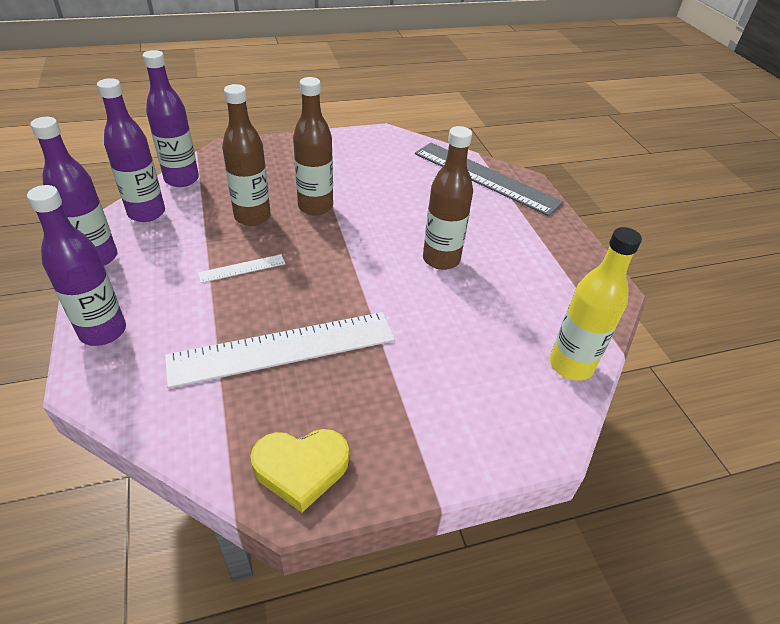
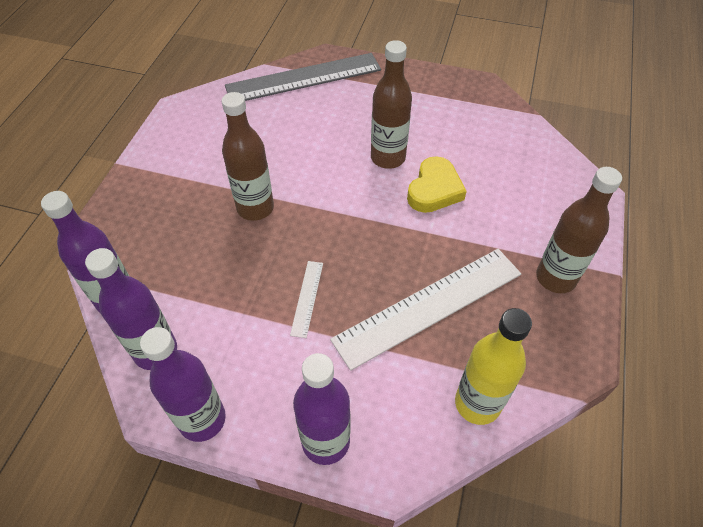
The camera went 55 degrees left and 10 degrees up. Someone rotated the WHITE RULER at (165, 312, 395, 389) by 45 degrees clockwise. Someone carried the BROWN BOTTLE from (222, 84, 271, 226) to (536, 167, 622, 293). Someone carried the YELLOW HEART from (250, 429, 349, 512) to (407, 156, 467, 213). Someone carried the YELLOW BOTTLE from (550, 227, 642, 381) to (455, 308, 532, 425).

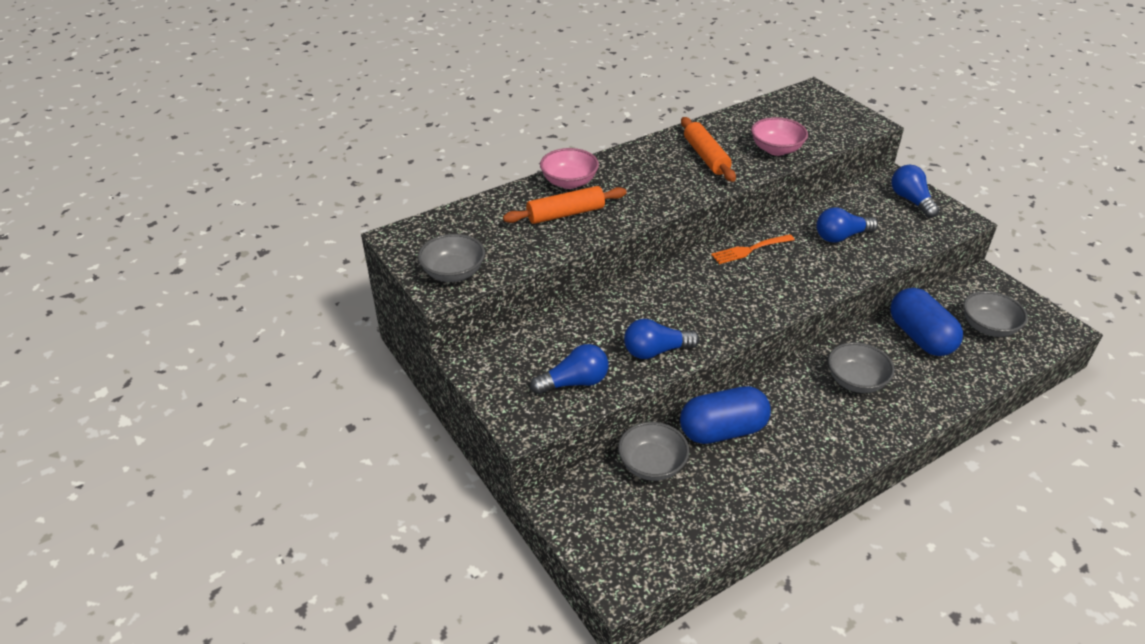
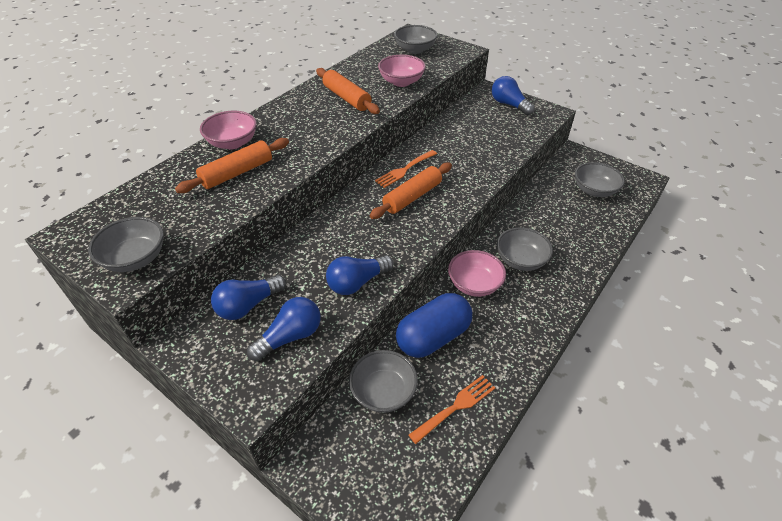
The camera went 20 degrees left and 5 degrees up. Someone carried the BLUE LIGHT BULB from (816, 207, 878, 243) to (211, 275, 286, 320). Someone took away the BLUE CAPSULE at (890, 288, 963, 356). Someone put down the ORANGE ROLLING PIN at (370, 162, 452, 219). Someone put down the GREY BOWL at (394, 25, 437, 54). Someone put down the ORANGE FORK at (408, 375, 495, 444). Someone put down the PINK BOWL at (448, 250, 506, 297).

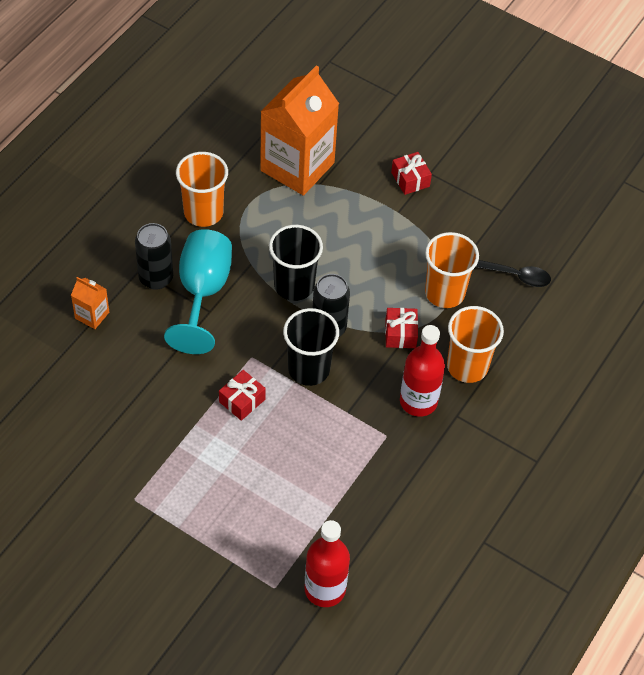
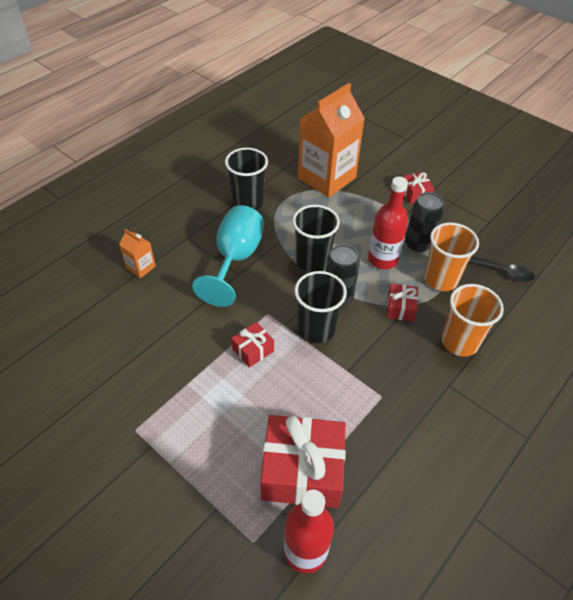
The camera went 10 degrees right and 5 degrees down. Someone carried the BLACK CAN from (135, 223, 173, 290) to (405, 192, 444, 253). Someone repainted the ORANGE CUP at (176, 152, 228, 227), which became the BLACK CUP at (225, 148, 268, 210). Someone carried the RED BOTTLE from (400, 325, 445, 417) to (368, 177, 408, 269). Someone put down the RED GIFT at (260, 415, 346, 508).

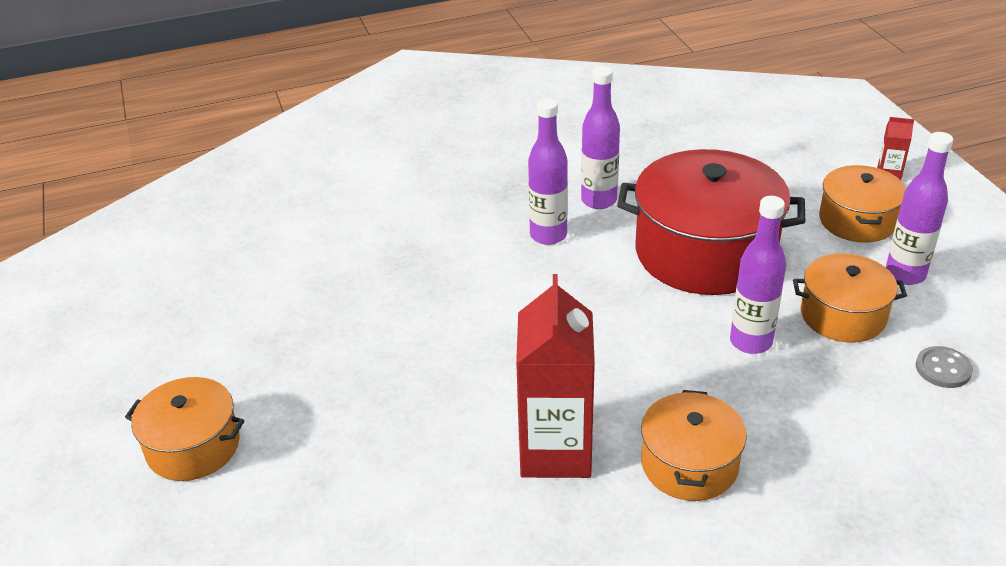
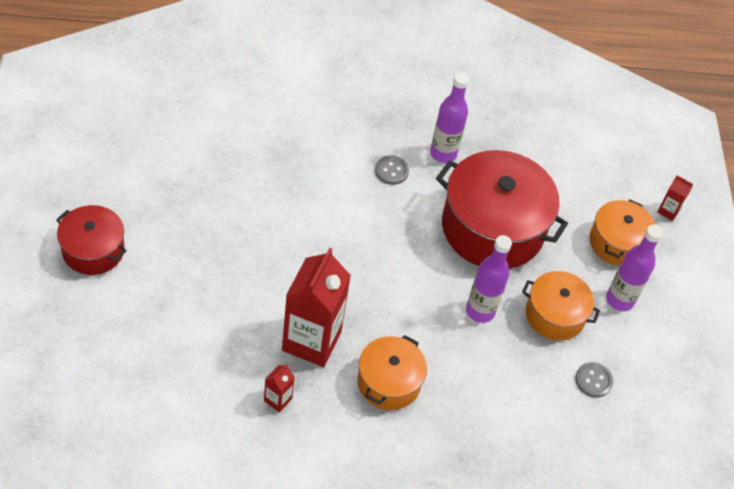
The camera went 10 degrees right and 15 degrees up. Someone repainted the ORANGE POT at (125, 377, 245, 481), which became the RED POT at (56, 205, 127, 275). Someone swapped the PURPLE BOTTLE at (528, 98, 568, 245) for the GREY BUTTON at (375, 155, 409, 185). Someone put down the RED CARTON at (264, 364, 294, 412).

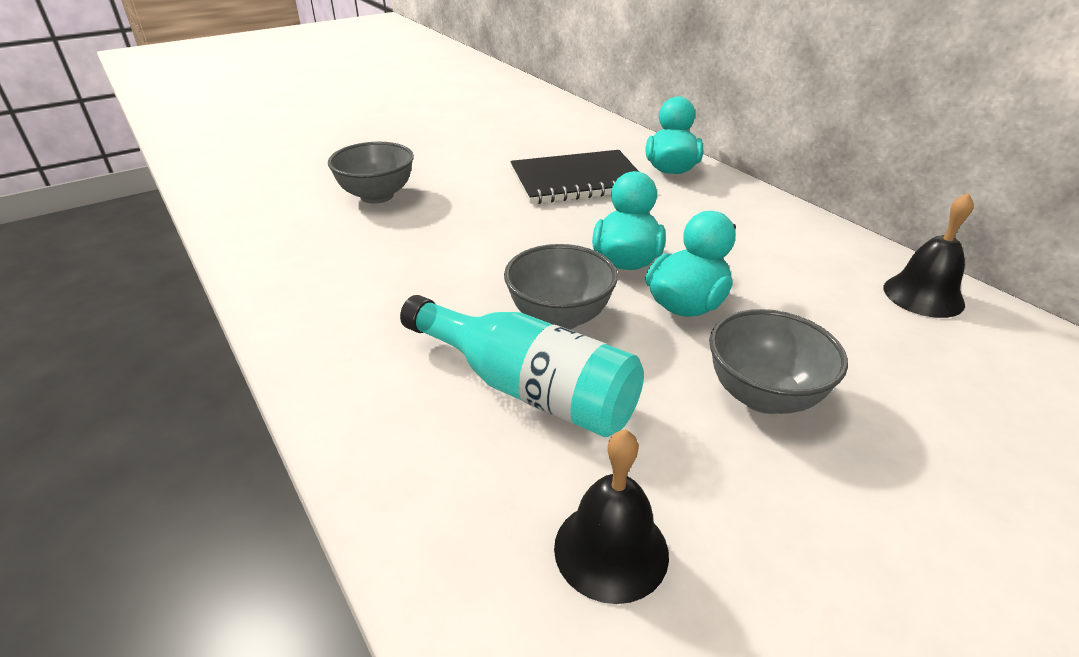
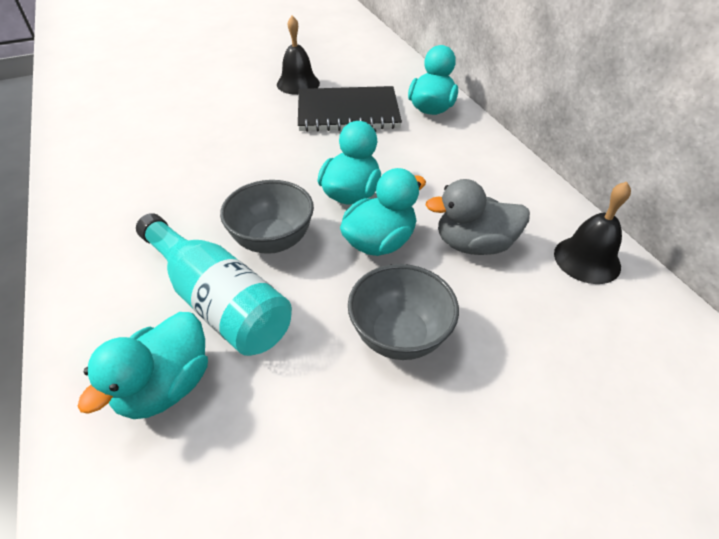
The camera went 10 degrees right and 10 degrees up. Someone took away the GREY BOWL at (328, 142, 414, 204). Someone carried the BLACK BELL from (554, 429, 669, 604) to (277, 16, 320, 95). Someone put down the TURQUOISE DUCK at (77, 312, 208, 419). Someone put down the GREY DUCK at (425, 179, 530, 255).

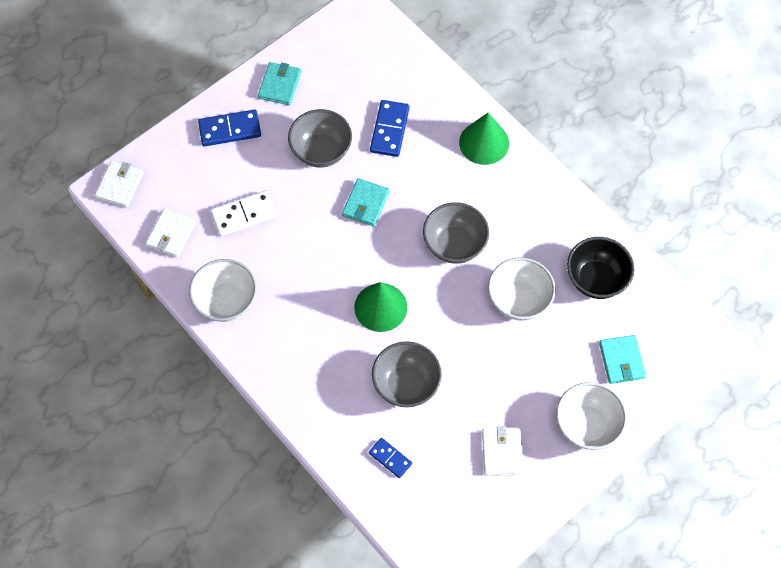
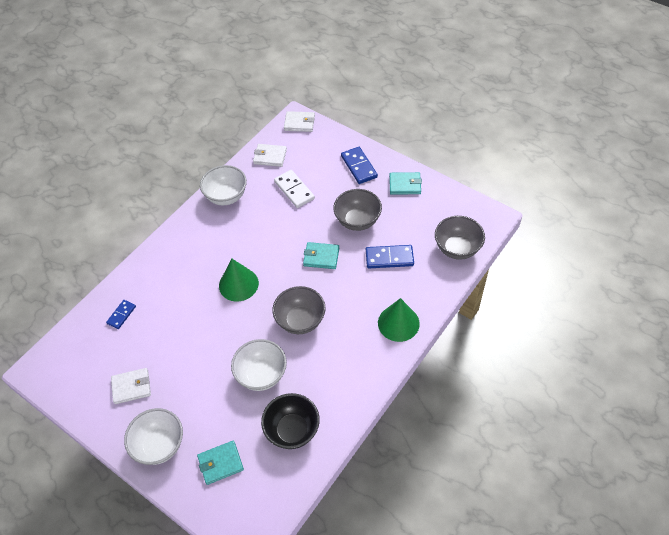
The camera went 80 degrees right and 10 degrees down. Someone carried the GREY BOWL from (372, 341, 442, 407) to (435, 216, 485, 260).

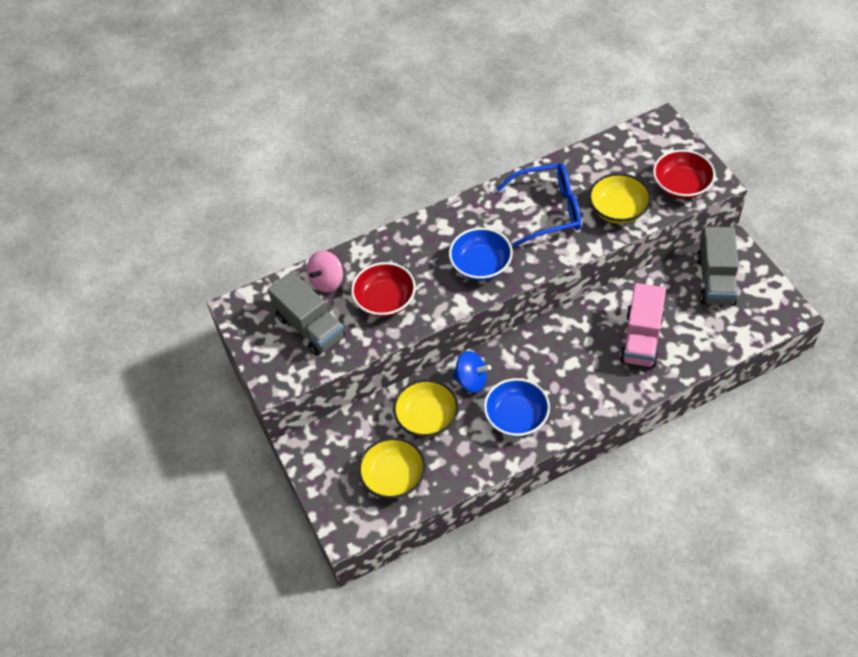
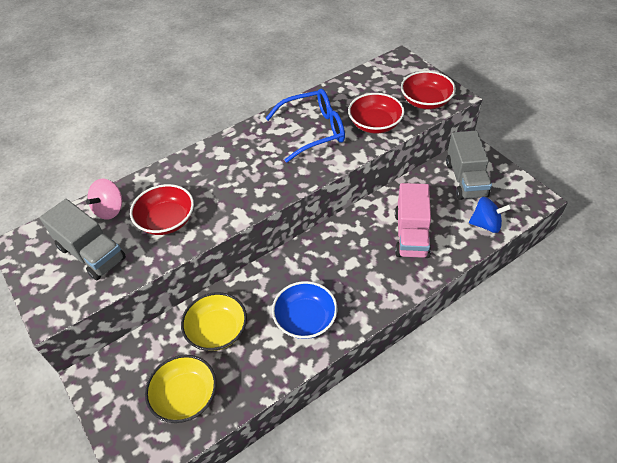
The camera went 10 degrees left and 5 degrees down. Someone took away the BLUE BOWL at (449, 228, 513, 281). Someone carried the BLUE SPINNING TOP from (453, 351, 491, 393) to (469, 197, 511, 233). Someone repainted the YELLOW BOWL at (589, 173, 652, 224), which became the RED BOWL at (348, 93, 404, 133).

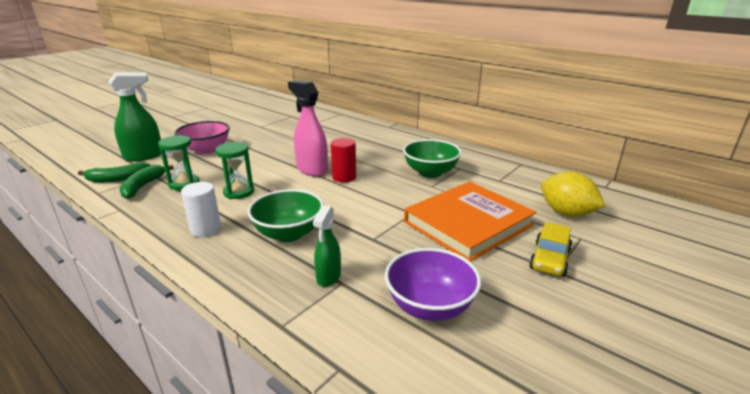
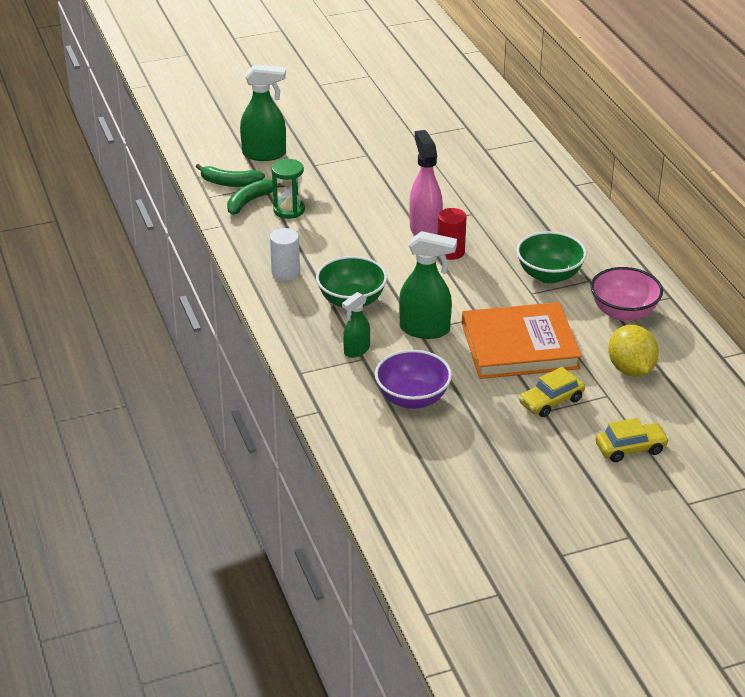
The camera went 30 degrees right and 10 degrees up. Someone carried the PINK BOWL from (175, 121, 230, 155) to (590, 267, 663, 321). Someone took away the GREEN HOURGLASS at (215, 142, 254, 199). Someone put down the GREEN SPRAY BOTTLE at (399, 231, 457, 339). Someone put down the YELLOW CAR at (595, 418, 669, 462).

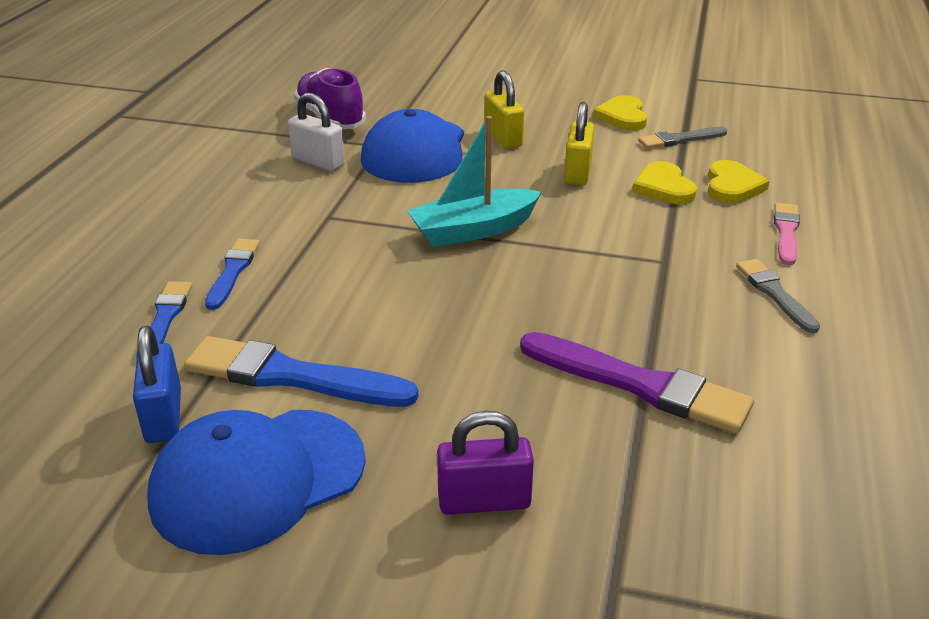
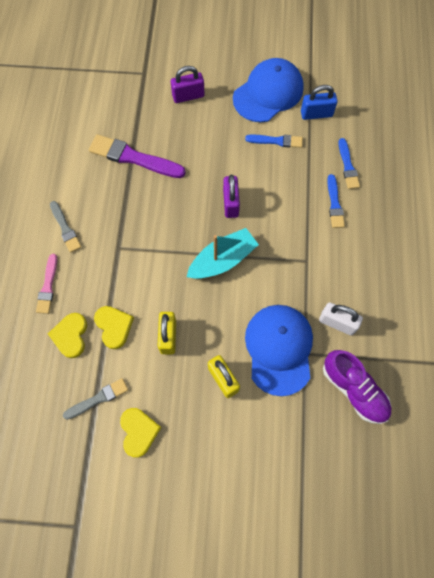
The camera went 170 degrees right and 35 degrees up. Someone rotated the BLUE PADLOCK at (133, 326, 181, 443) by 75 degrees counterclockwise. Someone scaled the BLUE BRUSH at (184, 336, 418, 407) by 0.58. Someone put down the PURPLE PADLOCK at (223, 175, 240, 218).

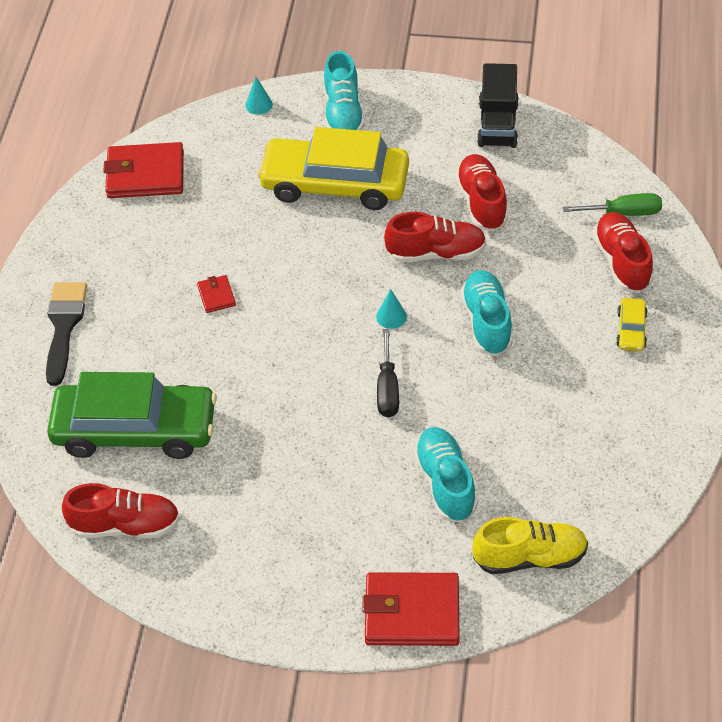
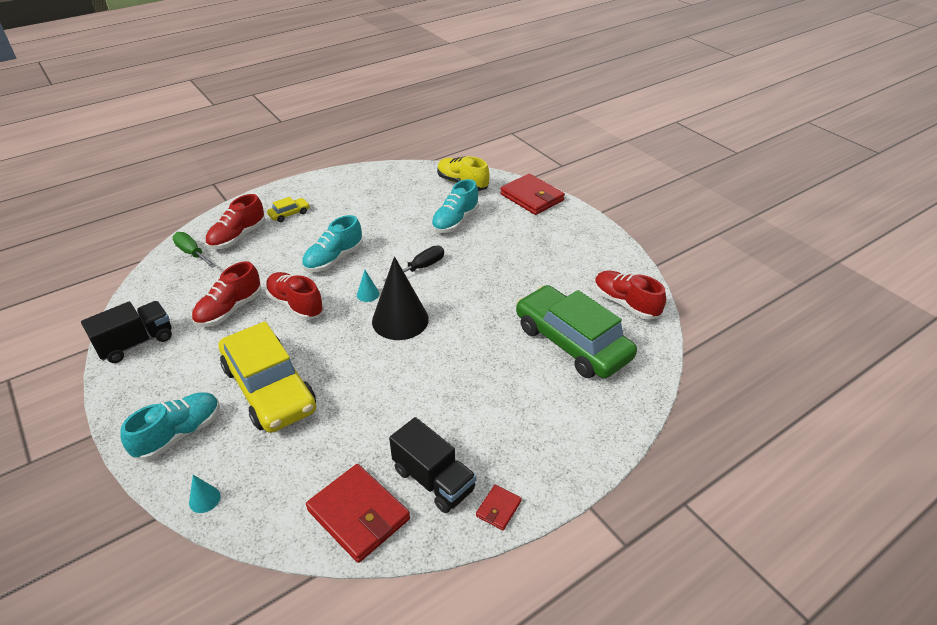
The camera went 135 degrees left and 10 degrees down. Someone took away the BLACK BRUSH at (46, 282, 87, 386). Someone carried the RED WALLET from (197, 275, 236, 313) to (476, 485, 522, 530). Someone put down the BLACK CONE at (372, 256, 429, 340). Someone put down the BLACK TRUCK at (389, 417, 476, 513).

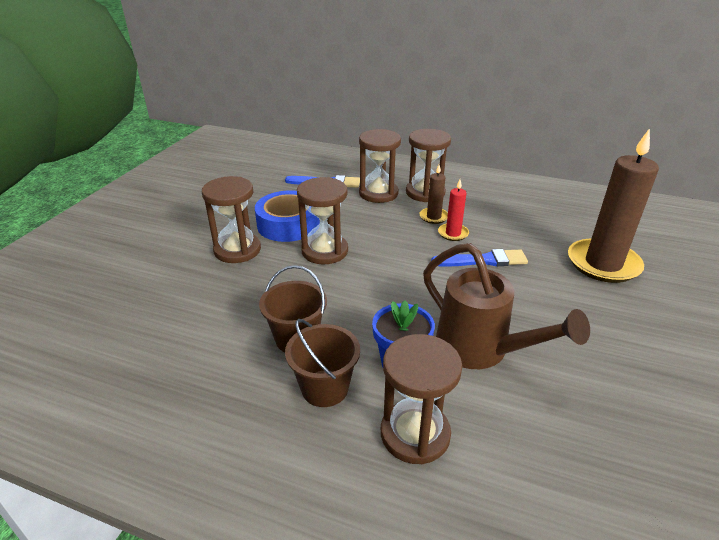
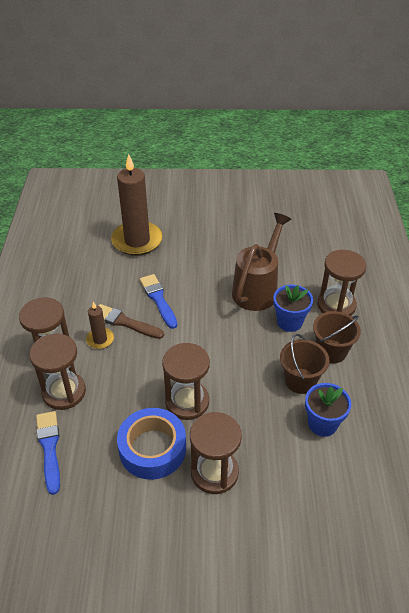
The camera went 110 degrees left and 10 degrees up. Someone swapped the RED CANDLE at (438, 180, 469, 241) for the BROWN BRUSH at (99, 304, 164, 339). Someone put down the BLUE FLOWER POT at (305, 383, 351, 437).

